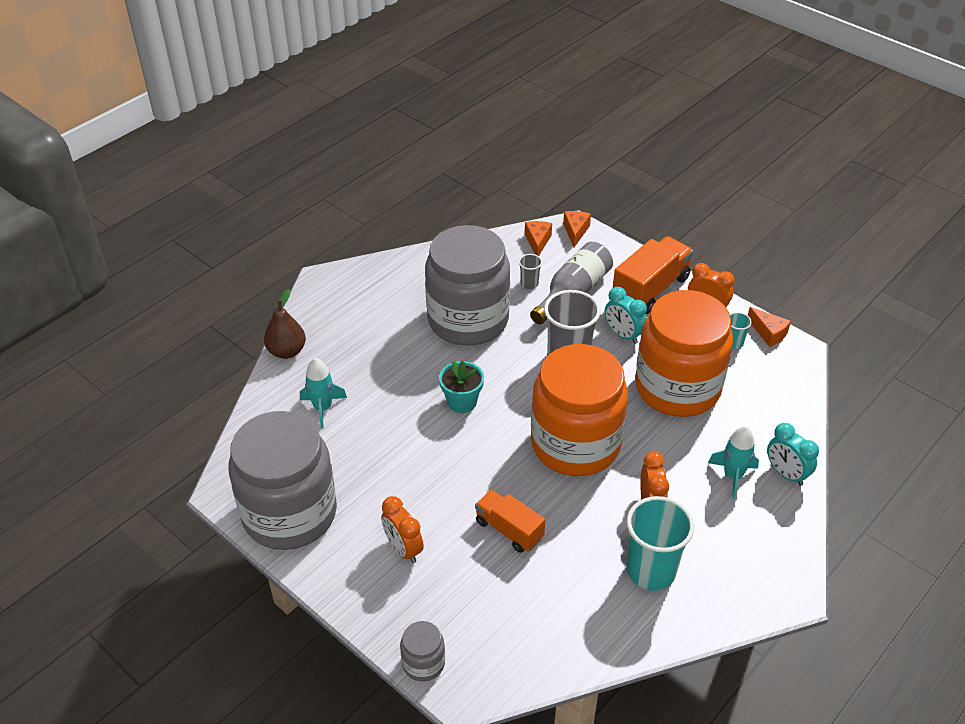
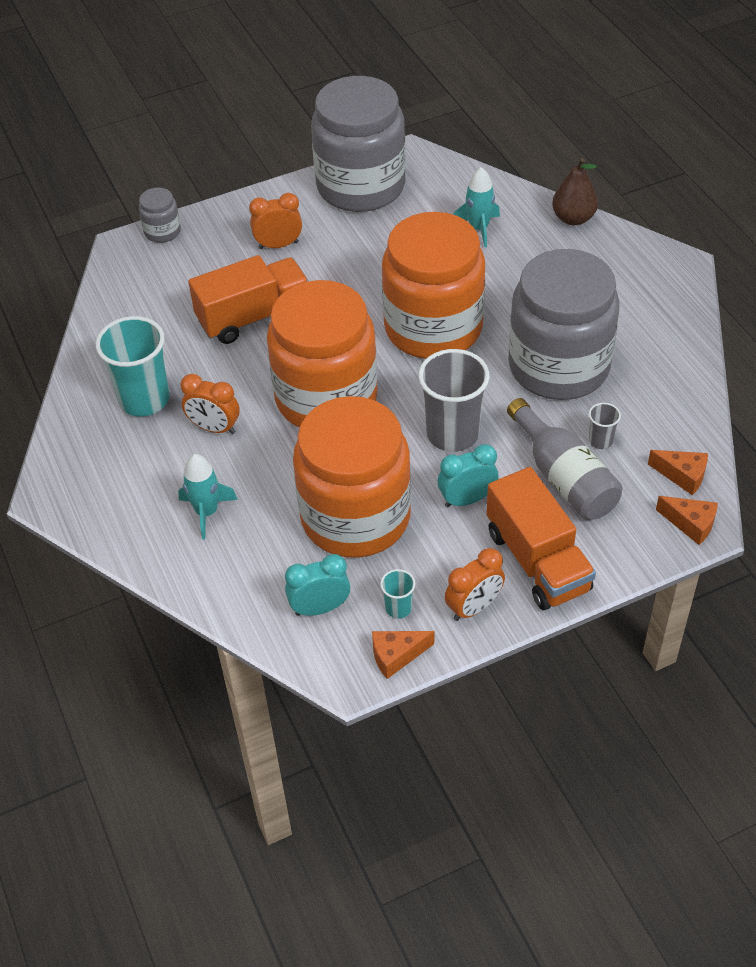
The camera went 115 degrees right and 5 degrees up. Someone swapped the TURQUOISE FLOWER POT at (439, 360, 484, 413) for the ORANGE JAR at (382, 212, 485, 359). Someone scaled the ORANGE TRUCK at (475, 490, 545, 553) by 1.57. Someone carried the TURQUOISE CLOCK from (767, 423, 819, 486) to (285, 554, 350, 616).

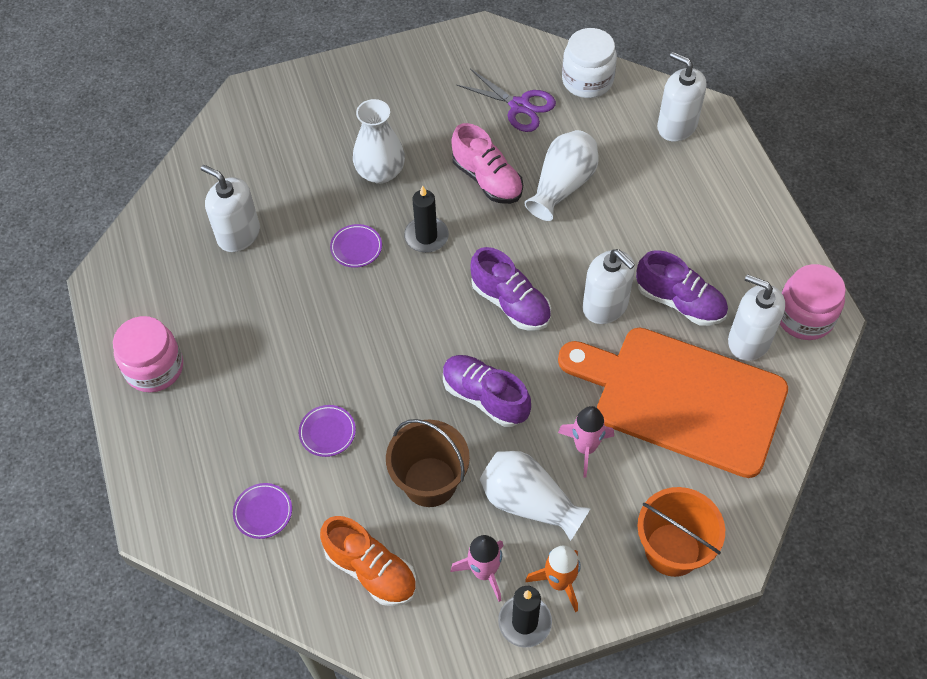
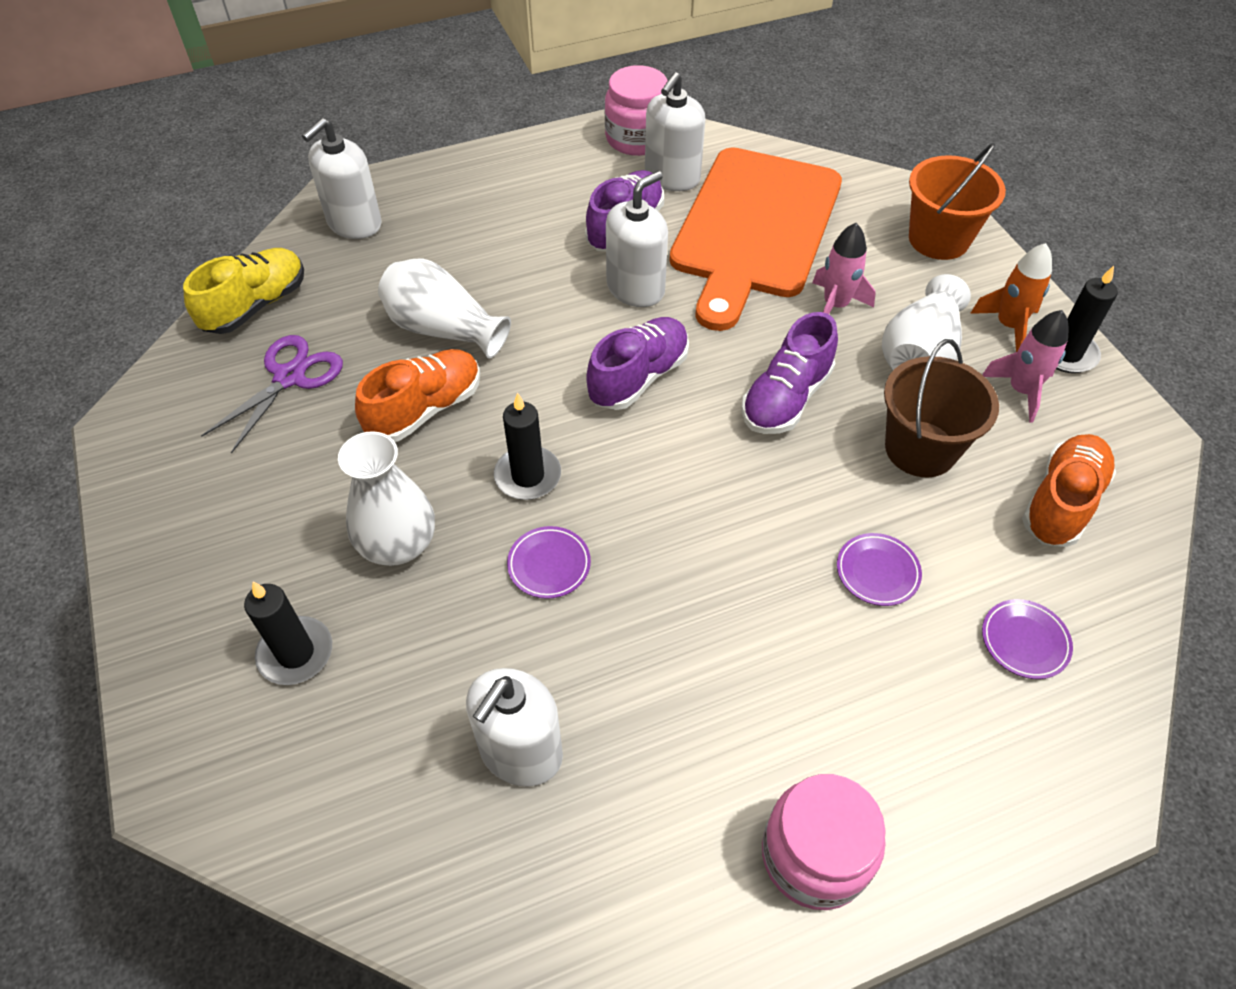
The camera went 95 degrees left and 5 degrees down. Someone repainted the PINK SHOE at (451, 123, 523, 204), which became the ORANGE SHOE at (355, 349, 480, 442). Someone swapped the WHITE JAR at (562, 28, 617, 98) for the YELLOW SHOE at (183, 248, 304, 334). Someone put down the BLACK CANDLE at (244, 582, 332, 685).

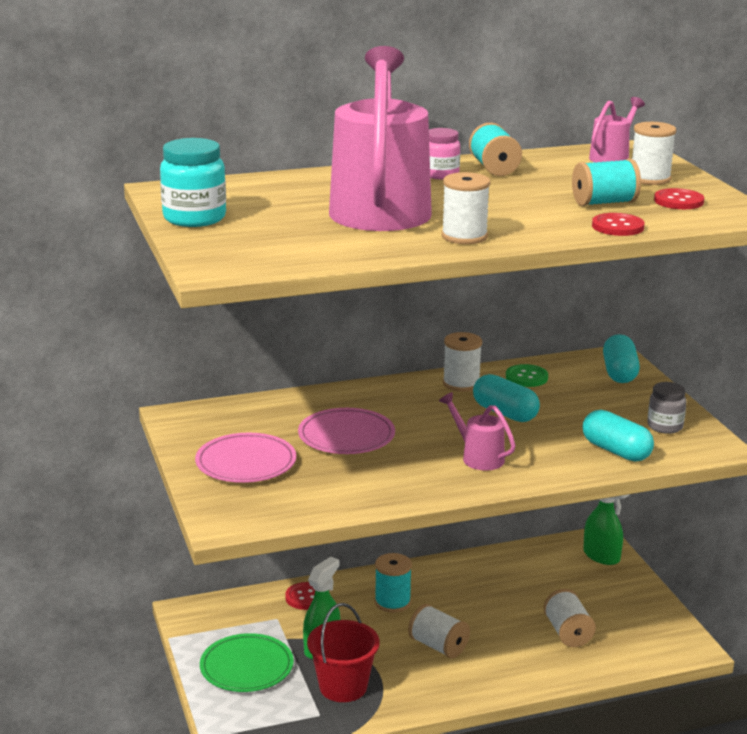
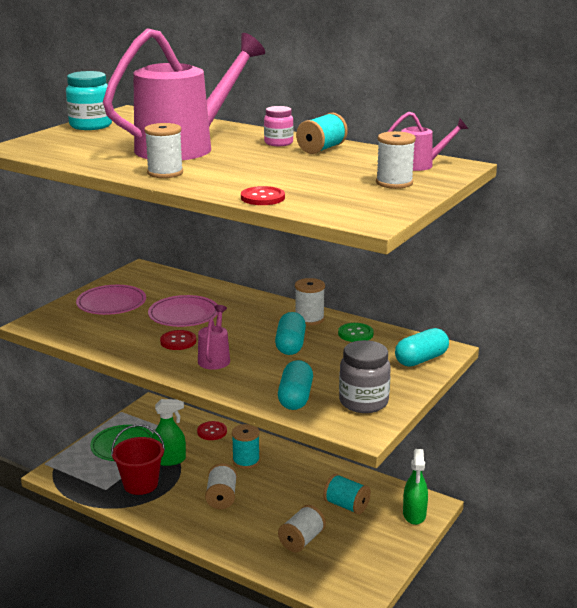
The camera went 50 degrees right and 0 degrees up. Someone carried the TURQUOISE SPOOL from (572, 159, 641, 206) to (323, 474, 371, 515). Someone scaled the GREY JAR at (647, 382, 687, 434) by 1.56. Someone carried the RED BUTTON from (654, 188, 704, 209) to (160, 330, 196, 350).

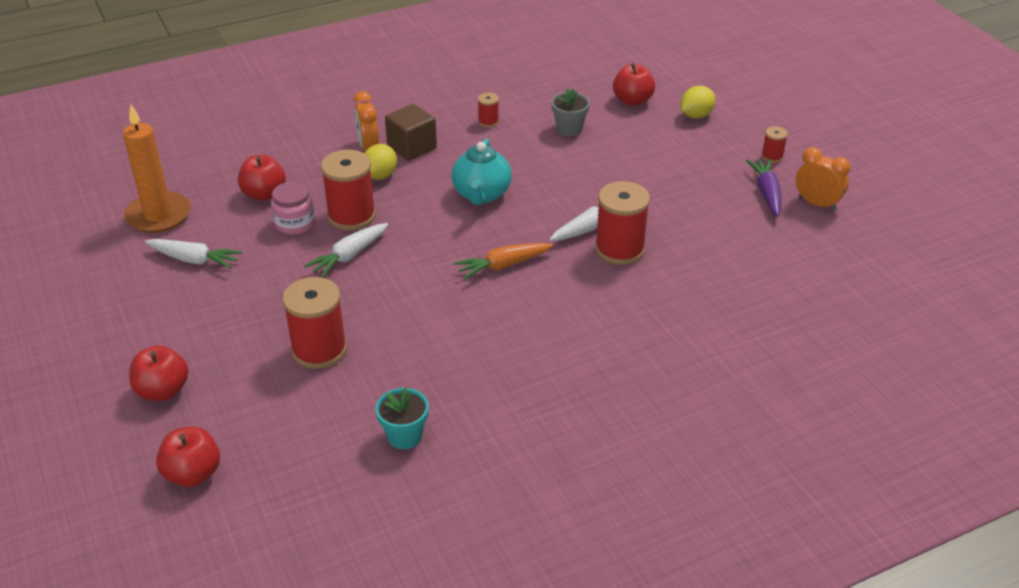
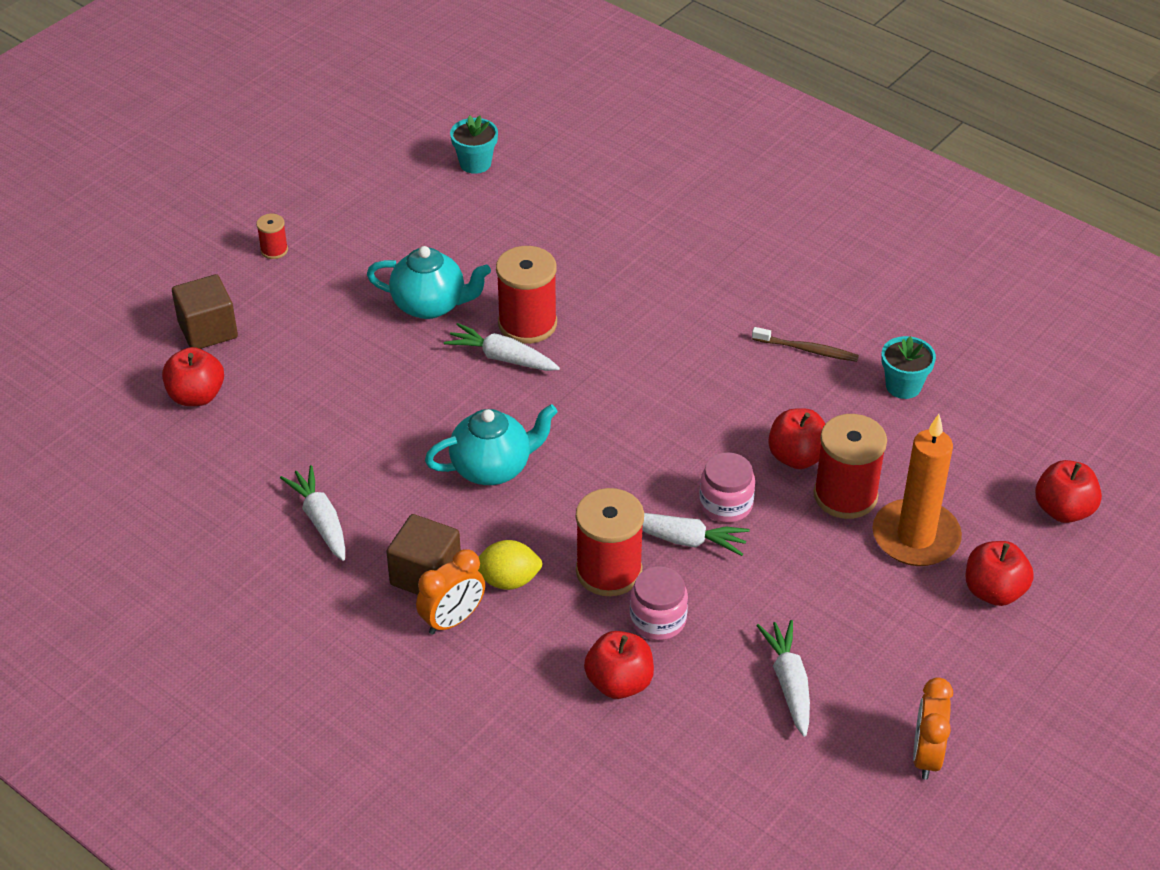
The camera went 115 degrees left and 5 degrees up. Someone carried the ORANGE CANDLE from (123, 105, 191, 233) to (873, 414, 962, 566). Someone took away the ORANGE CARROT at (454, 243, 553, 280). Someone swapped the RED SPOOL at (478, 93, 499, 127) for the WHITE CARROT at (280, 465, 345, 561). Someone took away the GREY FLOWER POT at (551, 88, 590, 136). Someone swapped the YELLOW LEMON at (681, 86, 716, 118) for the BROWN CUBE at (172, 274, 238, 349). Someone took away the PURPLE CARROT at (746, 159, 782, 217). Someone carried the ORANGE CLOCK from (796, 147, 850, 211) to (913, 677, 953, 780). Someone put down the TURQUOISE TEAPOT at (367, 246, 491, 319). Someone put down the TURQUOISE FLOWER POT at (450, 115, 498, 174). Someone put down the PINK JAR at (699, 452, 755, 523). Someone put down the BROWN TOOTHBRUSH at (752, 327, 859, 362). Someone put down the RED APPLE at (768, 408, 826, 469).

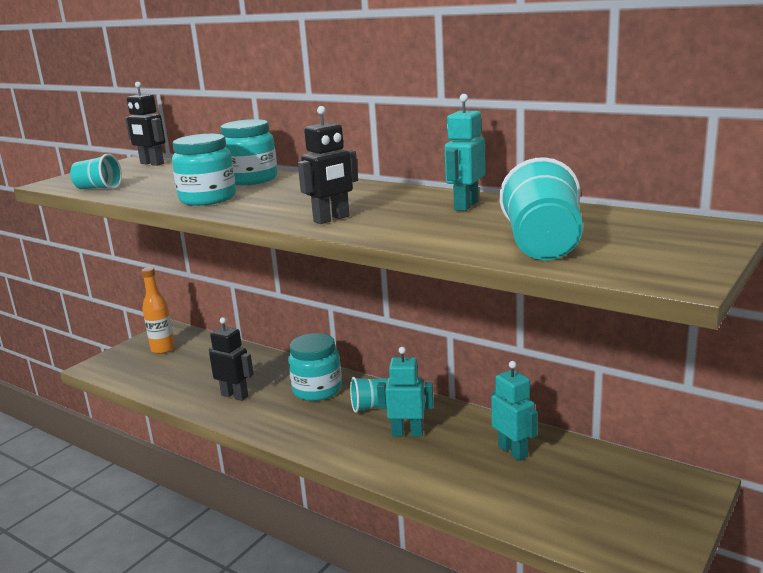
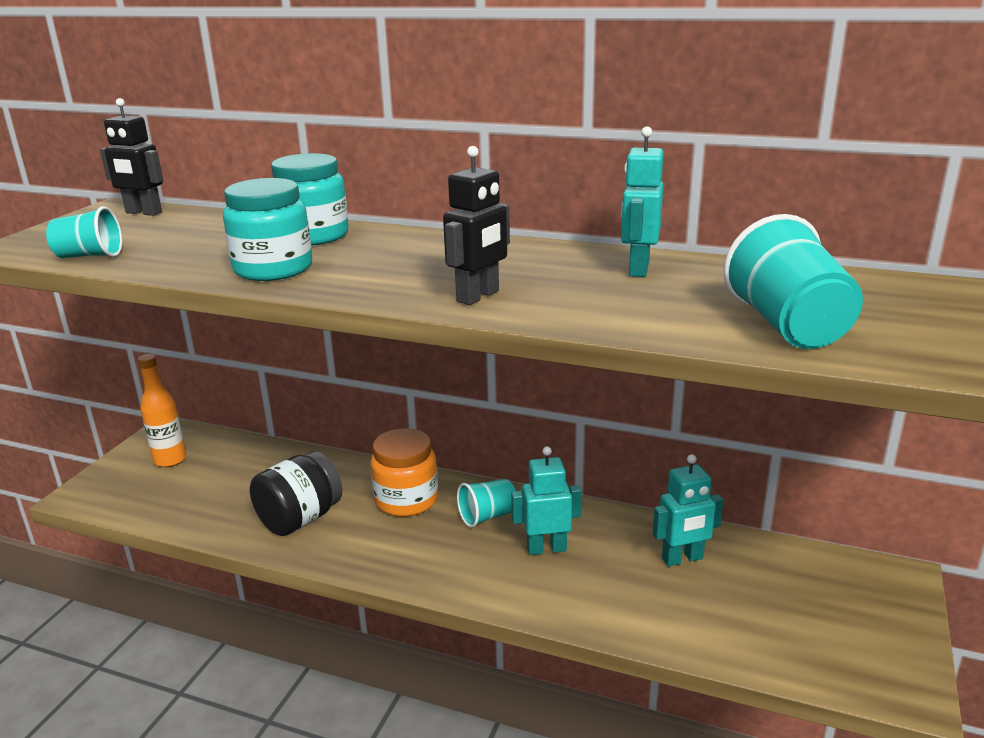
The camera went 15 degrees left and 5 degrees up. Someone swapped the BLACK ROBOT at (209, 317, 254, 401) for the BLACK JAR at (250, 451, 342, 536). Someone repainted the TURQUOISE JAR at (288, 333, 342, 401), which became the ORANGE JAR at (370, 428, 438, 517). Someone rotated the TURQUOISE ROBOT at (491, 361, 538, 461) by 120 degrees clockwise.

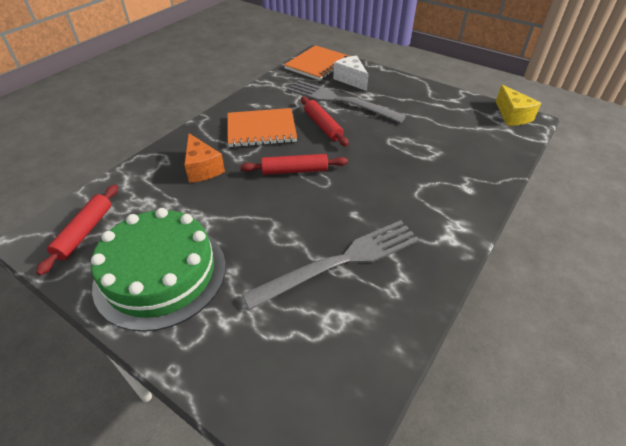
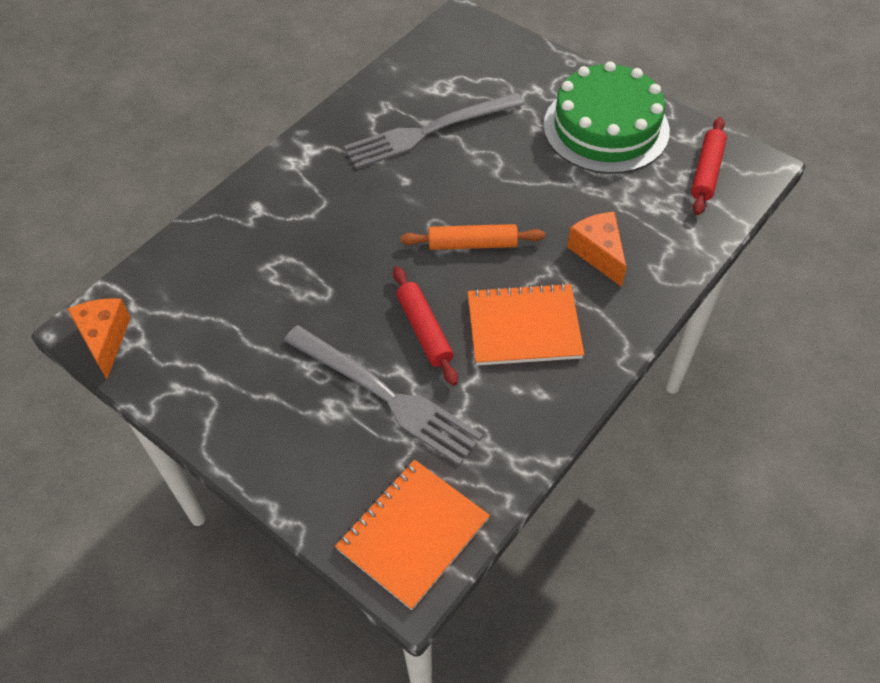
The camera went 175 degrees left and 10 degrees up. Someone repainted the RED ROLLING PIN at (240, 154, 348, 175), which became the ORANGE ROLLING PIN at (401, 224, 545, 250). Someone took away the WHITE CHEESE at (333, 56, 369, 91). Someone repainted the YELLOW CHEESE at (496, 85, 541, 126), which became the ORANGE CHEESE at (67, 298, 131, 379).

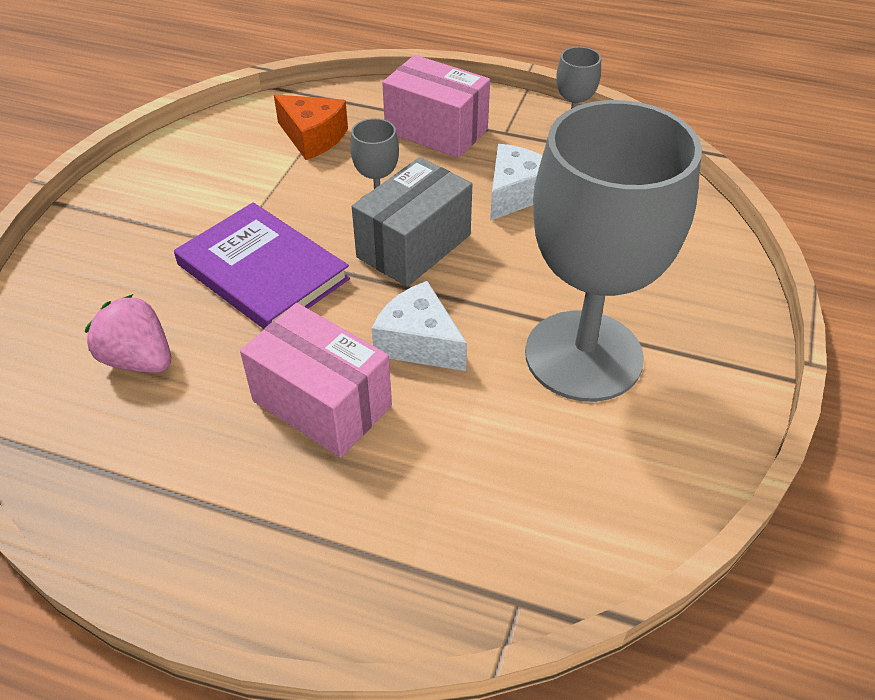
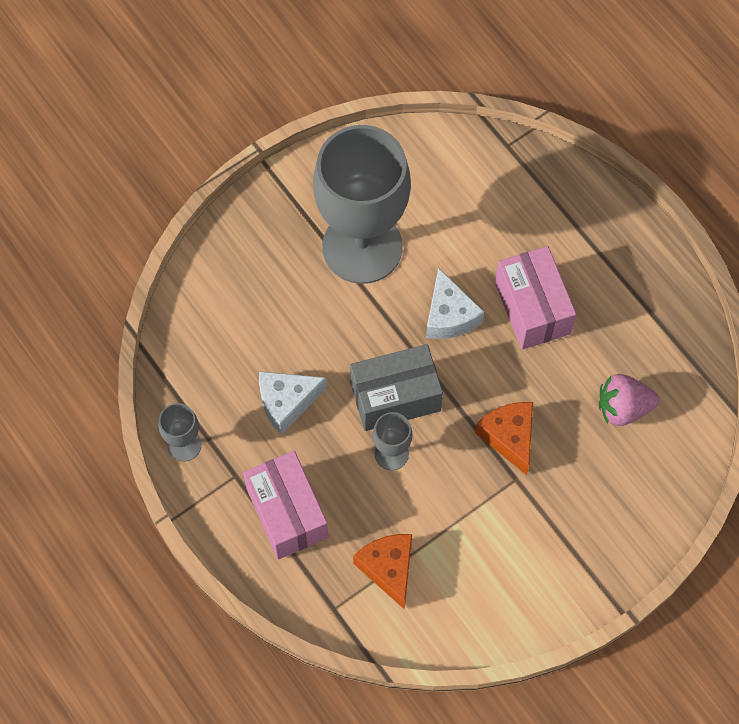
The camera went 145 degrees left and 20 degrees up. Someone rotated the PINK STRAWBERRY at (85, 294, 171, 373) by 105 degrees clockwise. Someone swapped the PURPLE BOOK at (174, 202, 350, 329) for the ORANGE CHEESE at (475, 402, 533, 475).

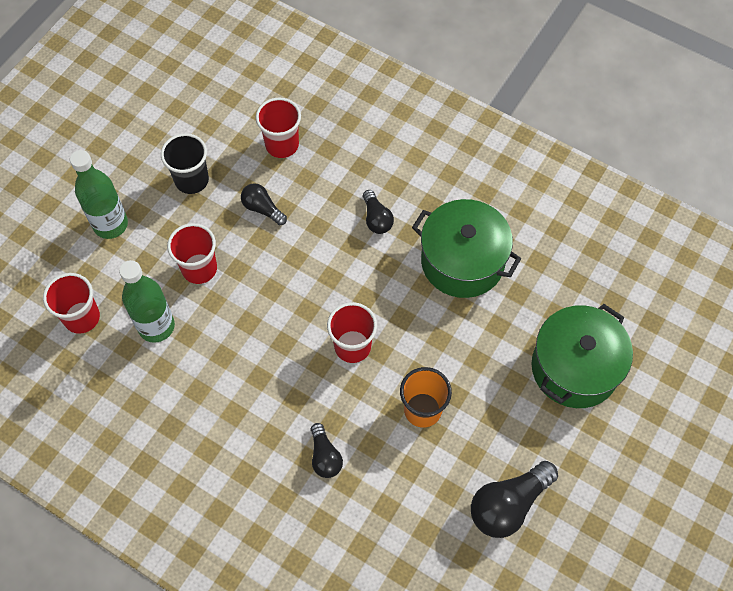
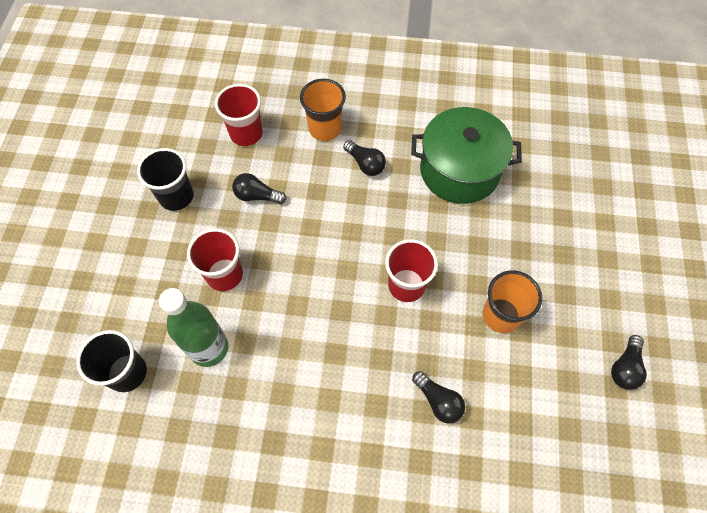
The camera went 25 degrees left and 0 degrees up. Someone repainted the RED CUP at (43, 273, 100, 334), which became the BLACK CUP at (76, 330, 147, 392). Someone took away the GREEN BOTTLE at (70, 150, 128, 239). Someone scaled the BLACK LIGHT BULB at (471, 461, 558, 538) by 0.58. Someone took away the GREEN POT at (531, 304, 633, 408). Someone put down the ORANGE CUP at (300, 79, 346, 141).

